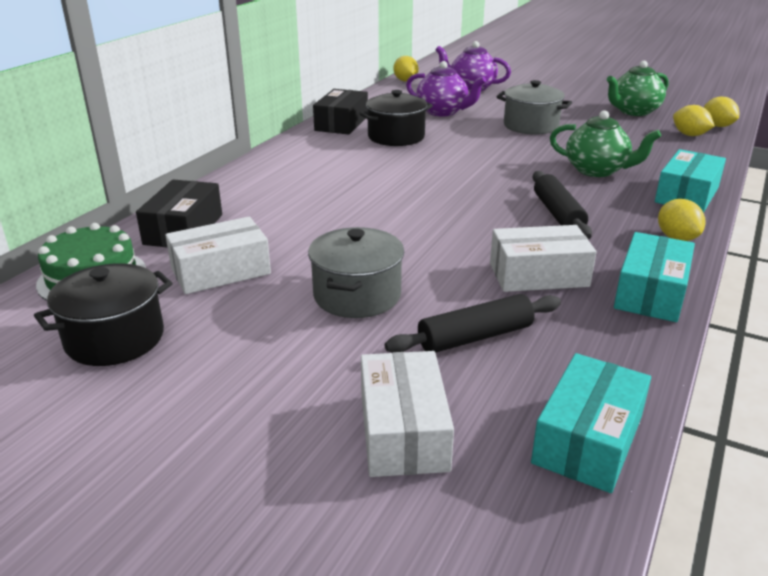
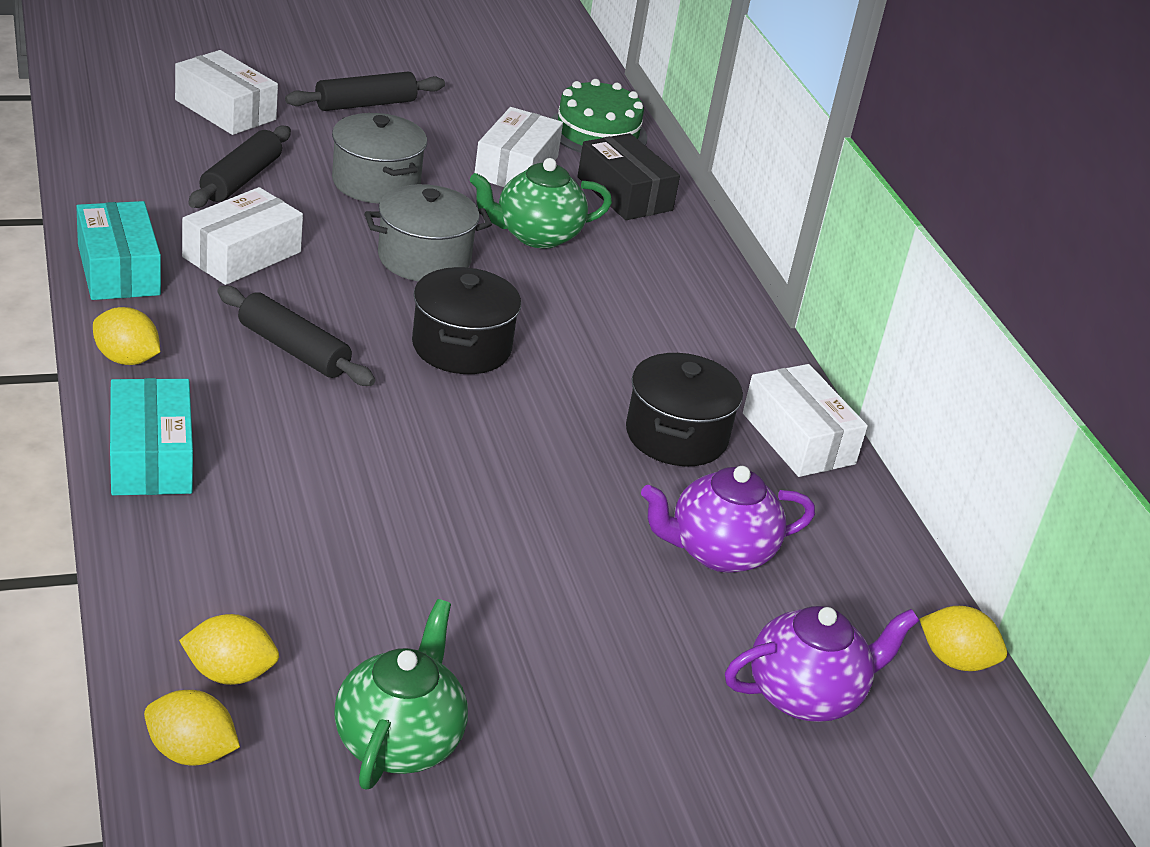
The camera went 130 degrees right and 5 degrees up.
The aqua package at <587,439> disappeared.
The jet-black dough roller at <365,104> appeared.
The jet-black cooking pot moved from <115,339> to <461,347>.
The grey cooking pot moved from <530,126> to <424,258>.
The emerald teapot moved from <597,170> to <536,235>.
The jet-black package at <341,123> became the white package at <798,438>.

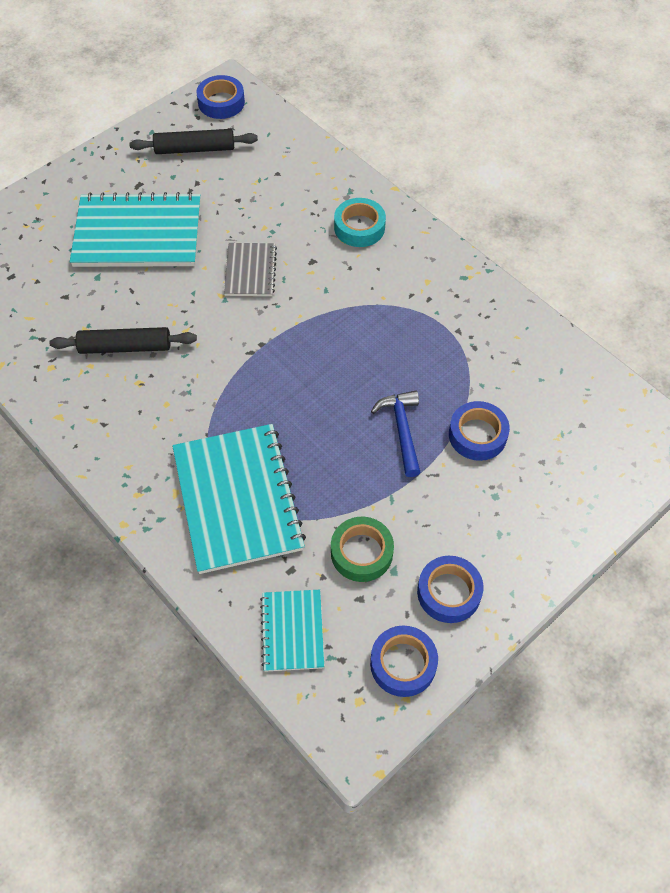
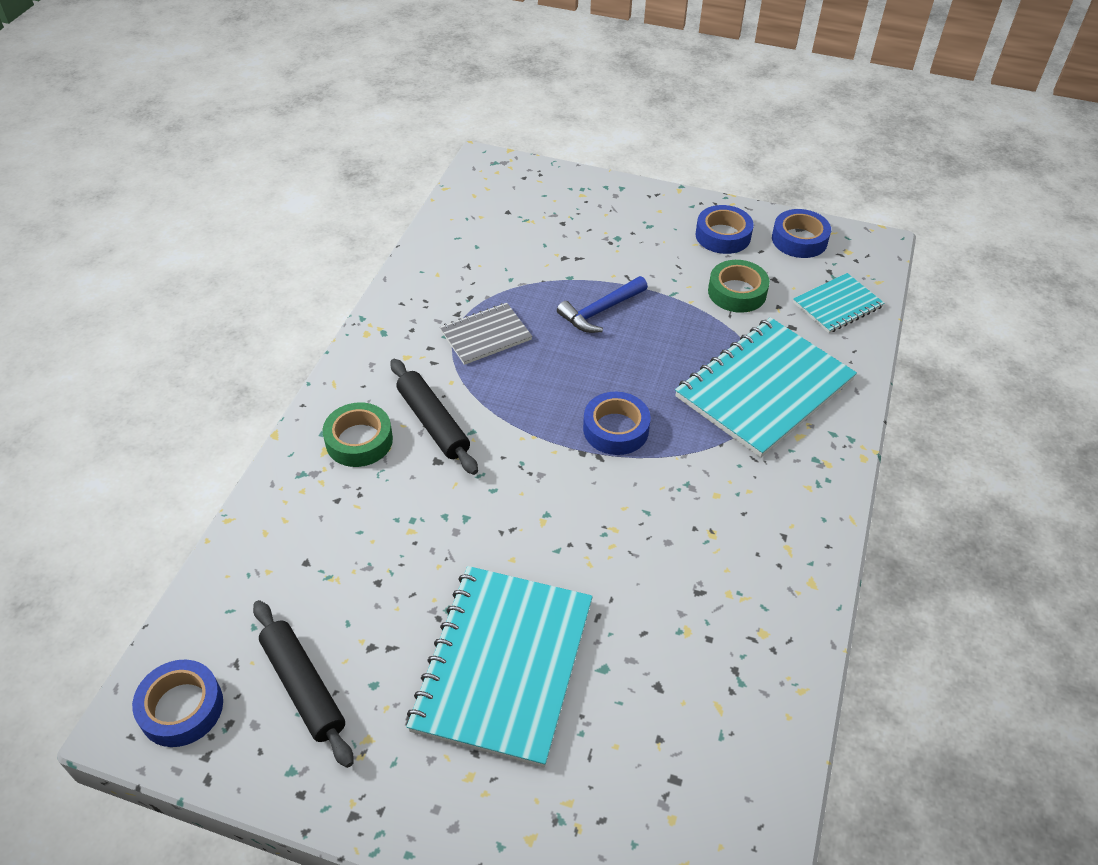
The camera went 120 degrees left and 10 degrees down.
The jet-black dough roller moved from <125,347> to <433,423>.
The grey notepad moved from <250,271> to <486,335>.
The royal blue sticky tape moved from <477,435> to <616,429>.
The aqua sticky tape at <359,227> became the emerald sticky tape at <359,440>.
The aqua notepad at <138,233> turned 45 degrees clockwise.

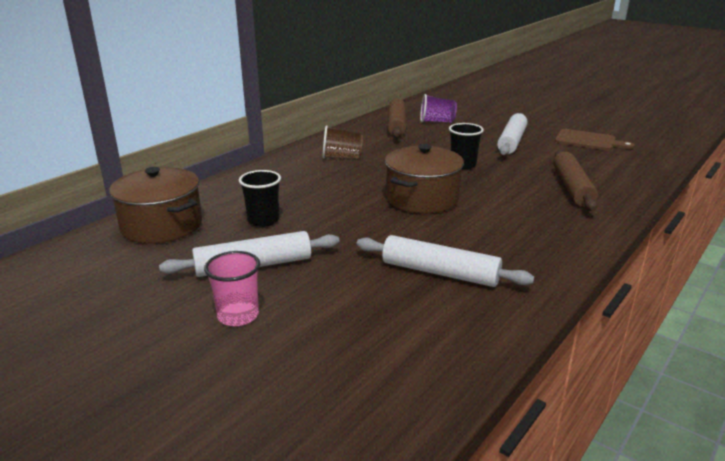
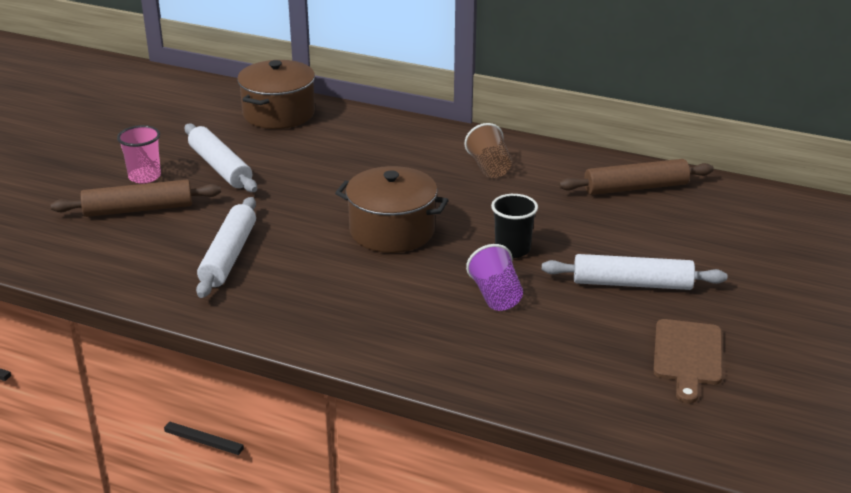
The camera went 75 degrees right and 5 degrees up.
The jet-black cup at <263,220> disappeared.
The royal purple cup moved from <436,121> to <495,296>.
The dark brown dough roller moved from <572,188> to <138,209>.

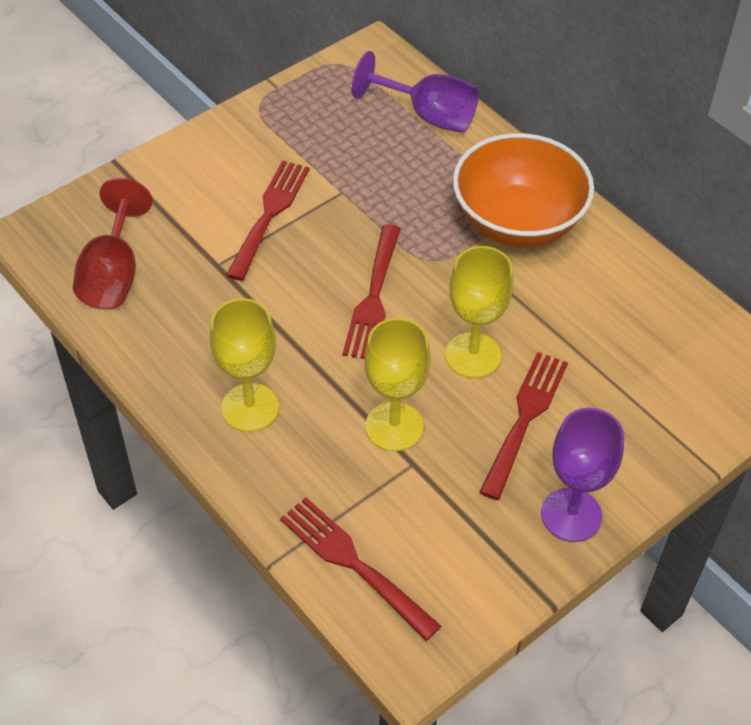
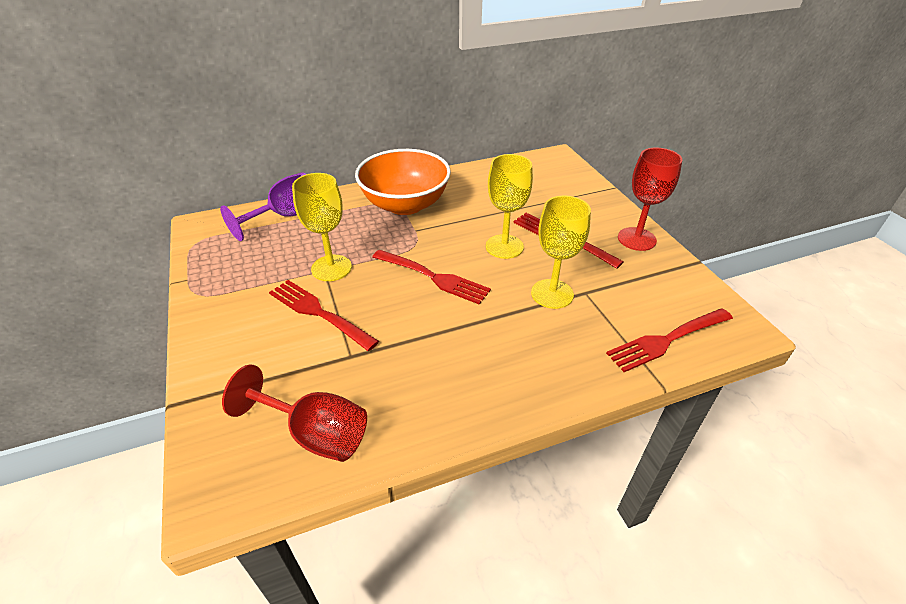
The camera went 70 degrees left and 10 degrees down.
The golden wine glass moved from <250,407> to <331,268>.
The royal purple wine glass at <571,515> became the scarlet wine glass at <636,239>.

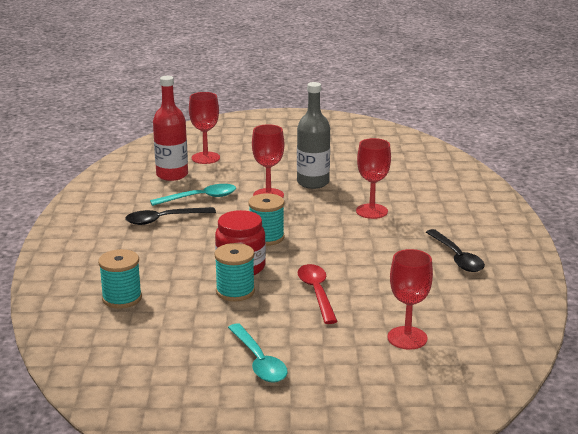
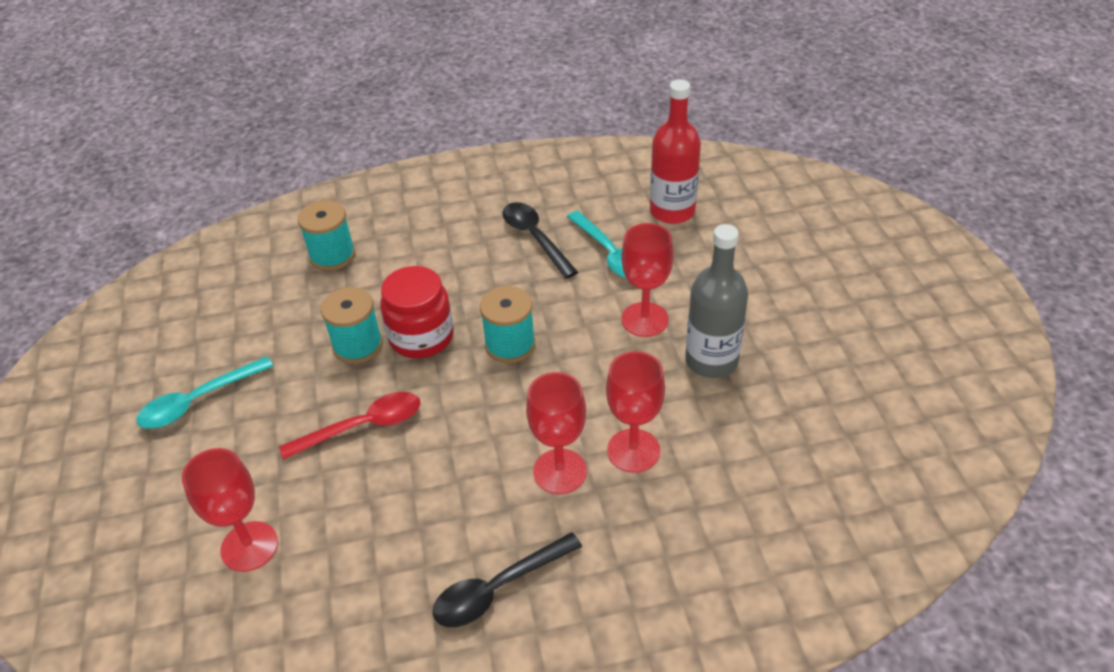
The camera went 80 degrees right and 20 degrees up.
The scarlet wine glass moved from <205,158> to <560,471>.

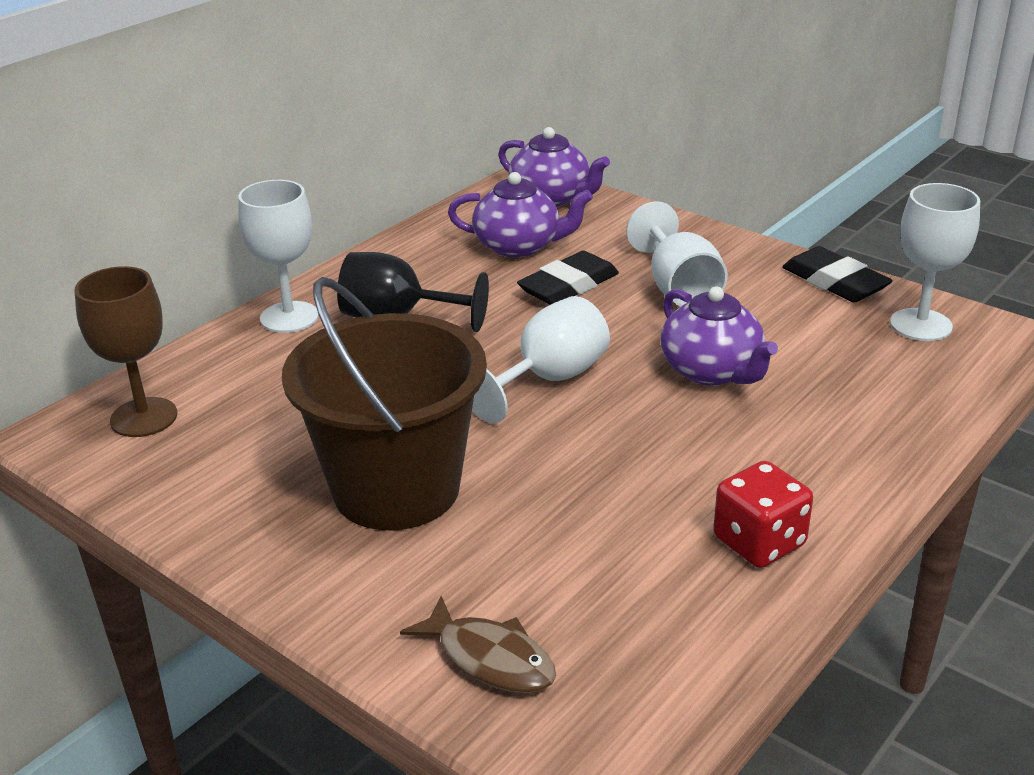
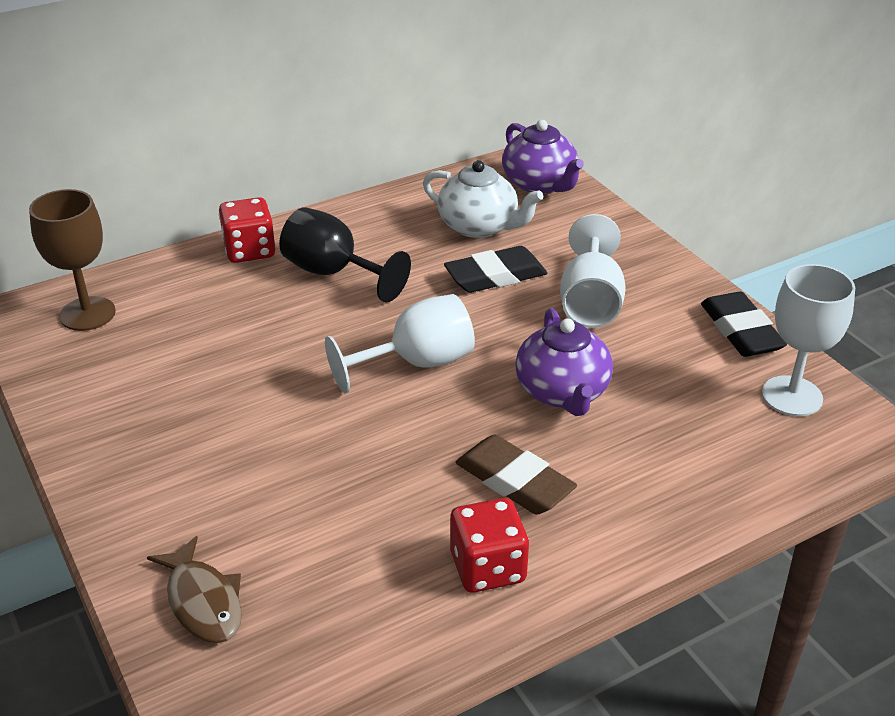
The camera went 20 degrees right and 5 degrees up.
The dark brown pail at <396,489> disappeared.
The dark brown eraser at <514,481> appeared.
The white wine glass at <289,317> was replaced by the scarlet die at <249,250>.
The royal purple teapot at <519,246> became the white teapot at <479,226>.

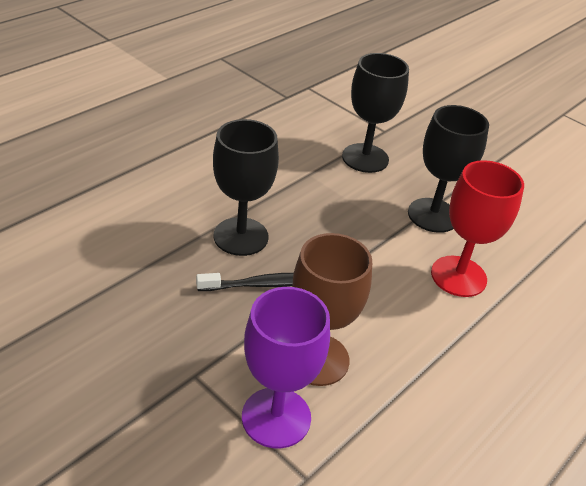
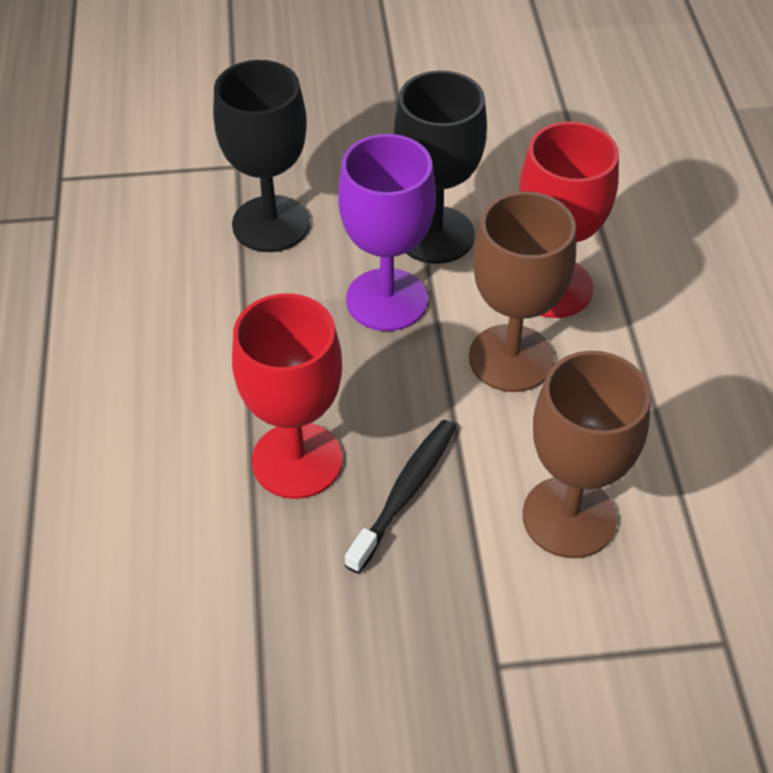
The camera went 45 degrees left and 10 degrees up.
The dark brown wine glass at <511,358> appeared.
The royal purple wine glass moved from <276,417> to <386,300>.
The jet-black wine glass at <241,236> became the scarlet wine glass at <297,460>.

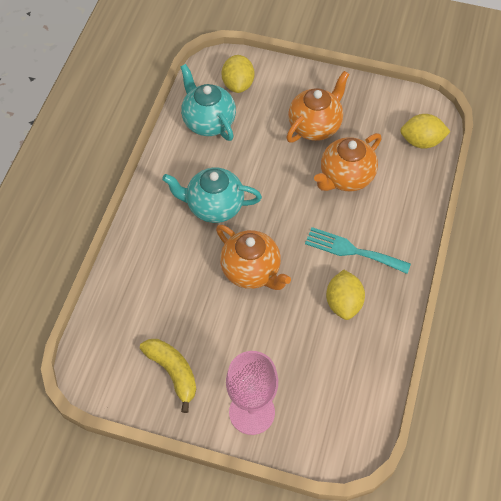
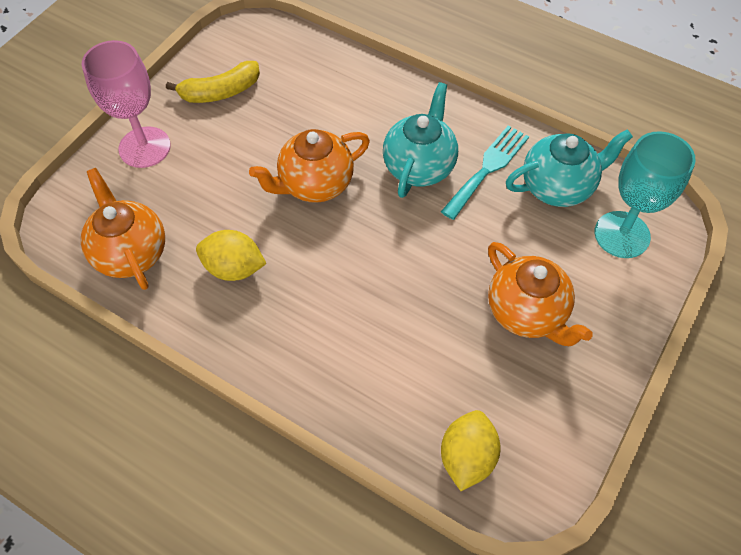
The camera went 105 degrees right and 0 degrees up.
The aqua table fork moved from <352,250> to <487,169>.
The bright orange teapot moved from <345,177> to <130,252>.
The golden citrus fruit at <238,84> was replaced by the aqua wine glass at <622,234>.

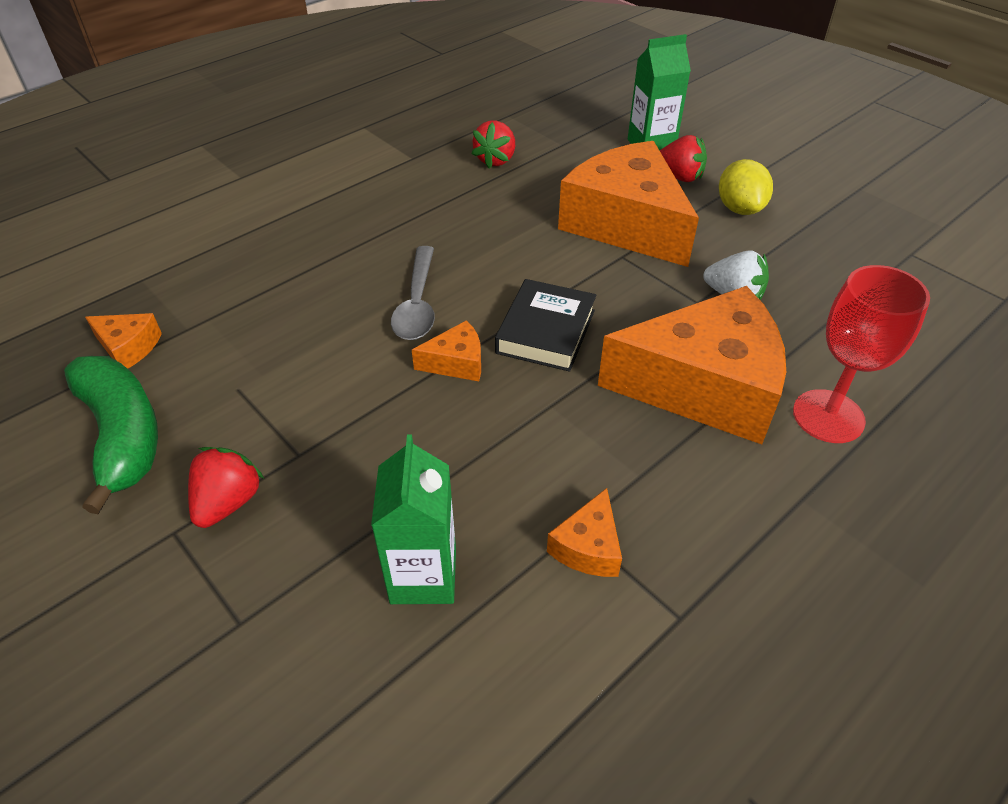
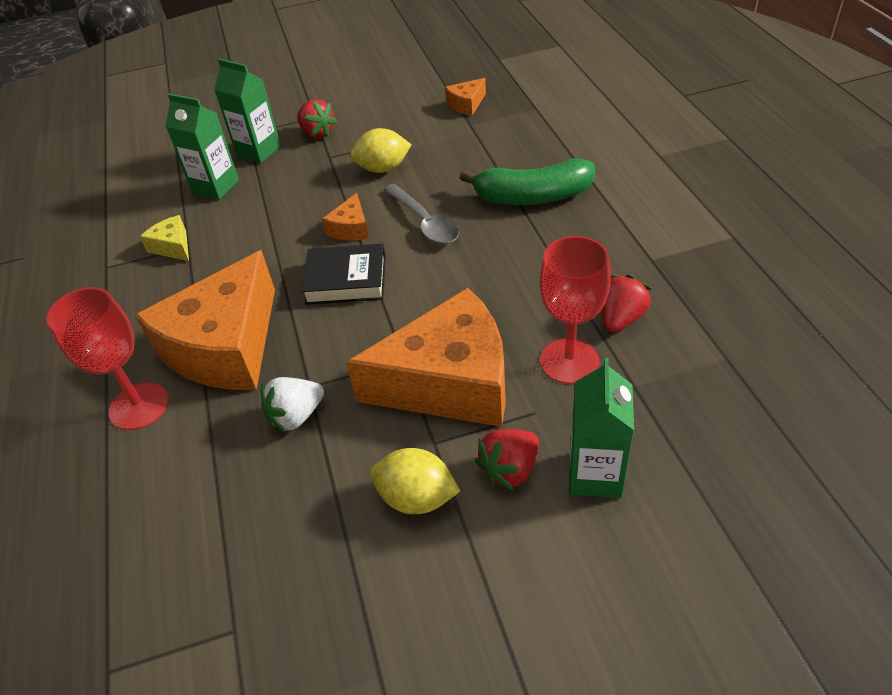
The camera went 120 degrees right and 0 degrees up.
The emerald carton at <258,151> appeared.
The golden citrus fruit at <383,168> appeared.
The scarlet wine glass at <569,361> appeared.
The emerald banana moved from <122,435> to <533,197>.
The bright orange cheese wedge at <588,547> became the golden cheese wedge at <173,247>.
The grey tablespoon at <417,304> turned 150 degrees counterclockwise.
The scarlet toy strawberry at <496,160> turned 75 degrees clockwise.
The jet-black hardback at <546,331> turned 45 degrees counterclockwise.

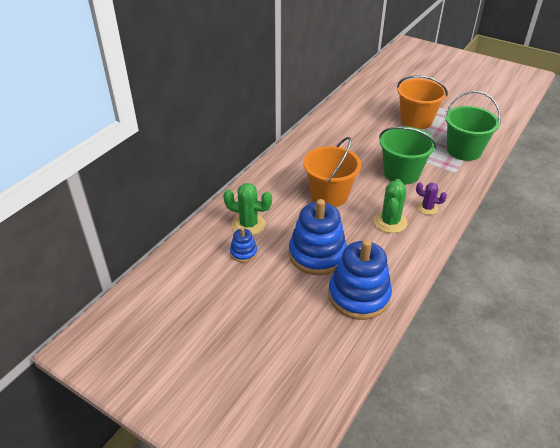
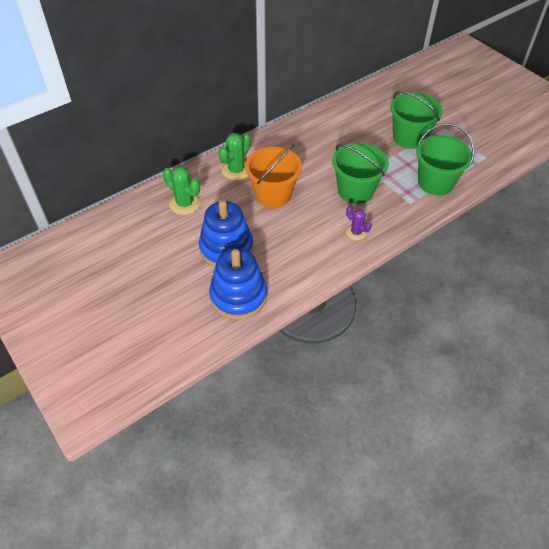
The camera went 20 degrees right and 10 degrees up.
The royal blue stacking toy at <243,253> disappeared.
The emerald cactus moved from <390,222> to <236,170>.
The bright orange pail at <416,120> became the emerald pail at <409,137>.

